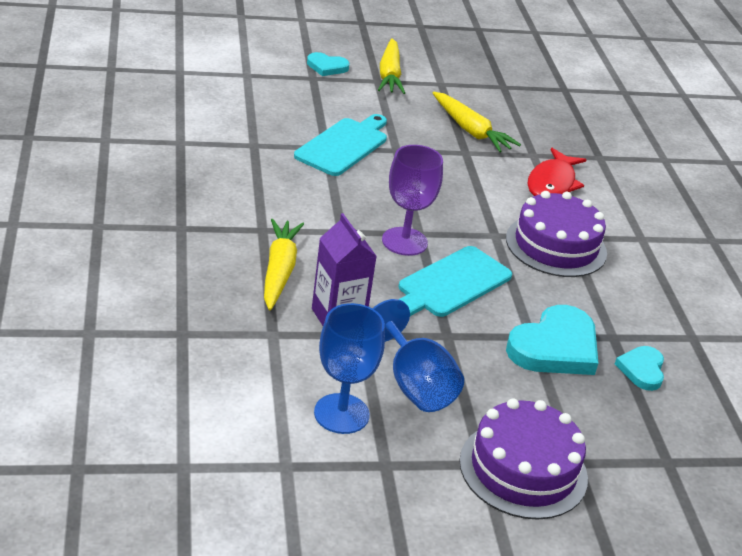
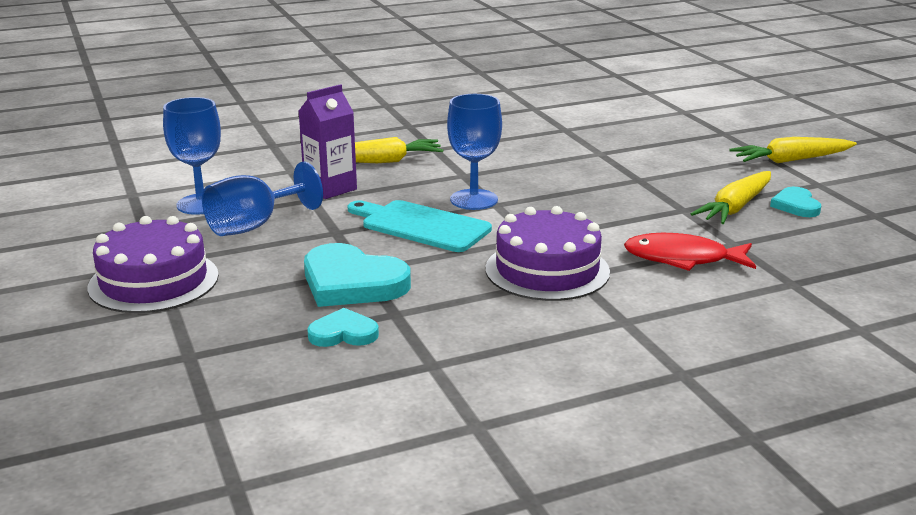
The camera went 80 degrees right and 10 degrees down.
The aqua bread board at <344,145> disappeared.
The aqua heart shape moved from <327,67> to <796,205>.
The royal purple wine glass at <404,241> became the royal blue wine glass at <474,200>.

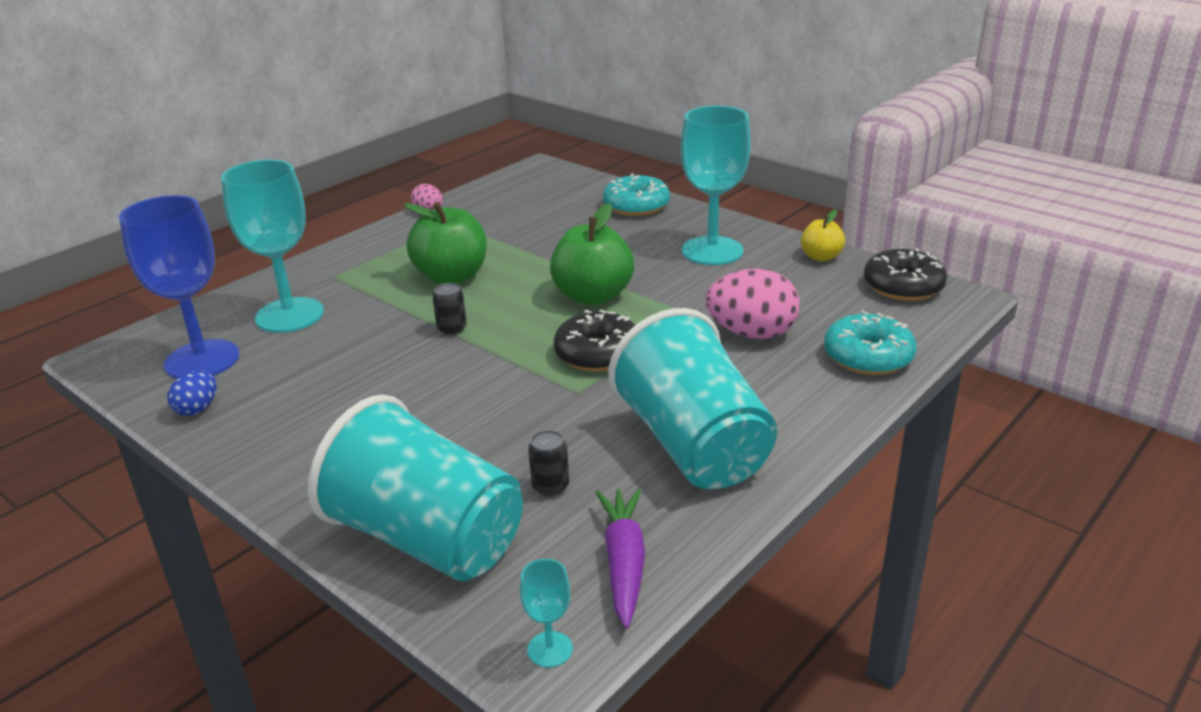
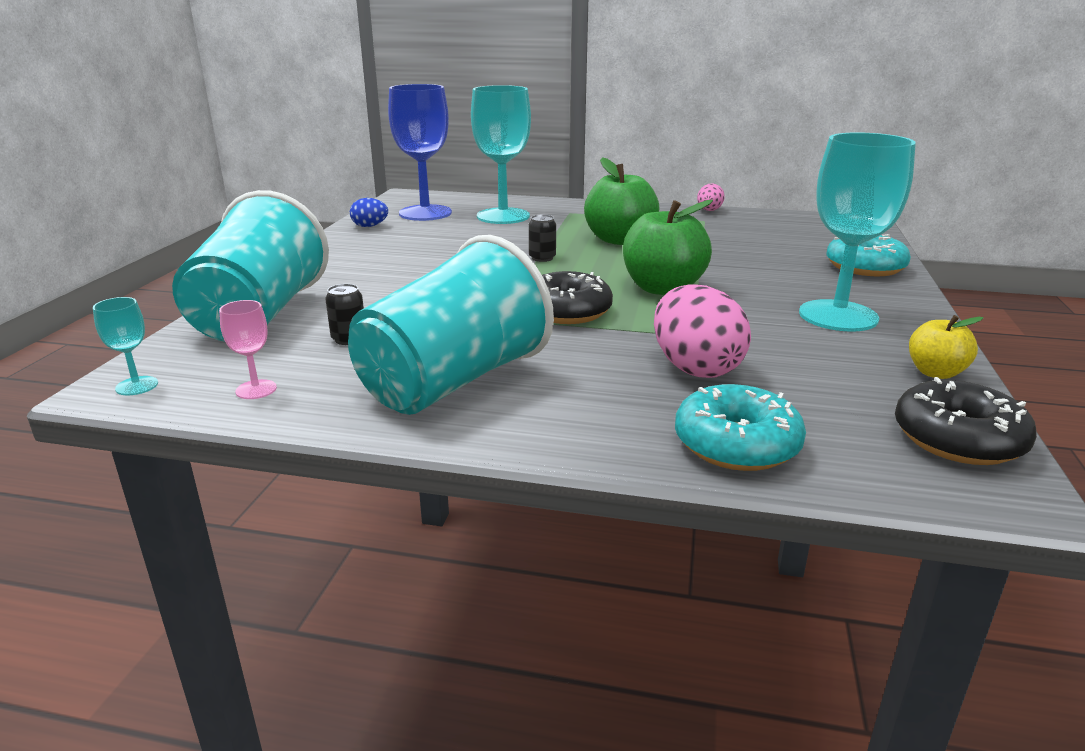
The camera went 60 degrees right and 5 degrees down.
The royal purple carrot at <624,562> was replaced by the pink wine glass at <256,389>.

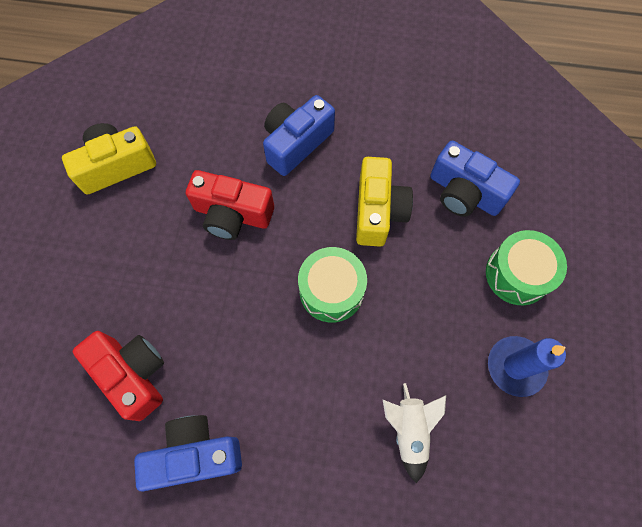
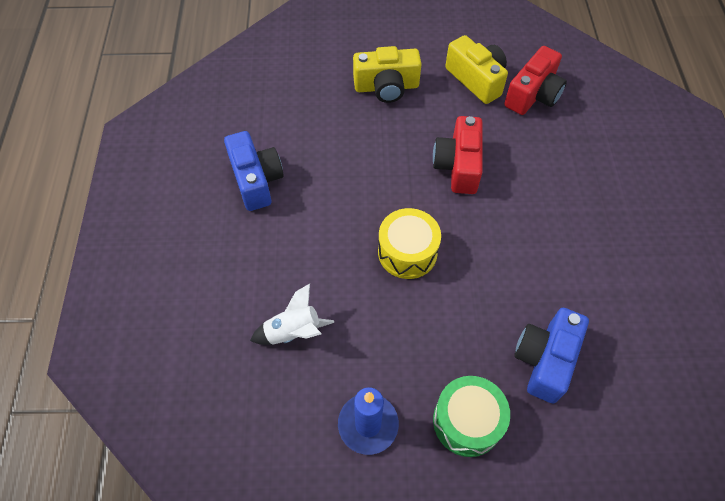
The camera went 80 degrees right and 10 degrees down.
The royal blue camera at <296,143> disappeared.
The scarlet camera moved from <133,374> to <533,95>.
The golden camera moved from <378,211> to <386,87>.
The emerald snare drum at <331,290> became the golden snare drum at <407,252>.

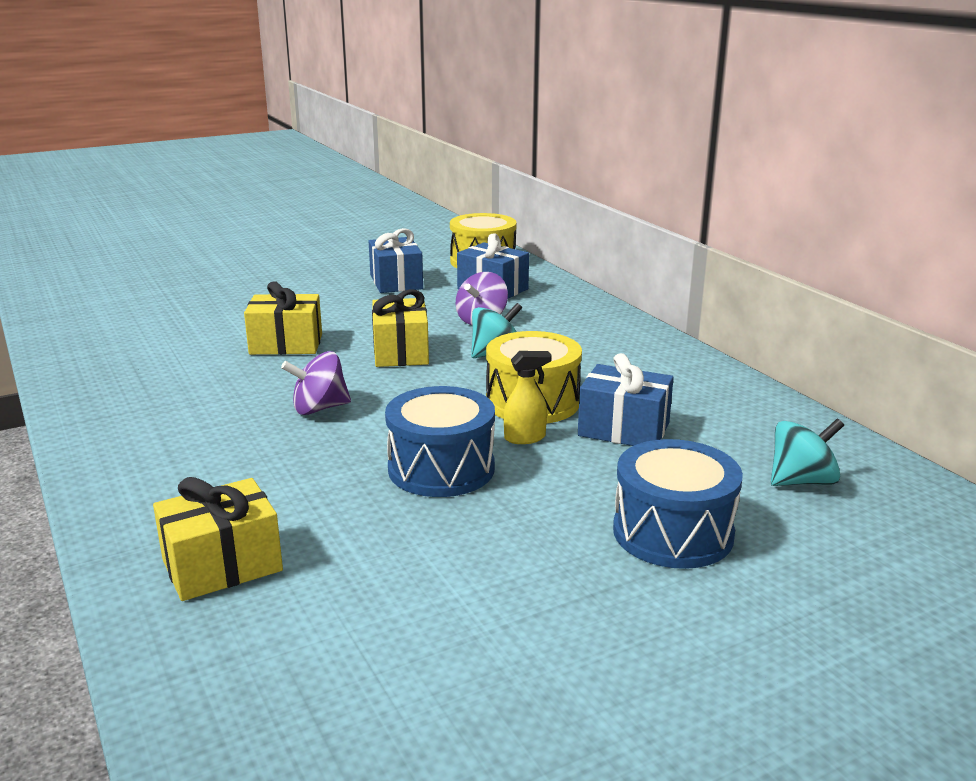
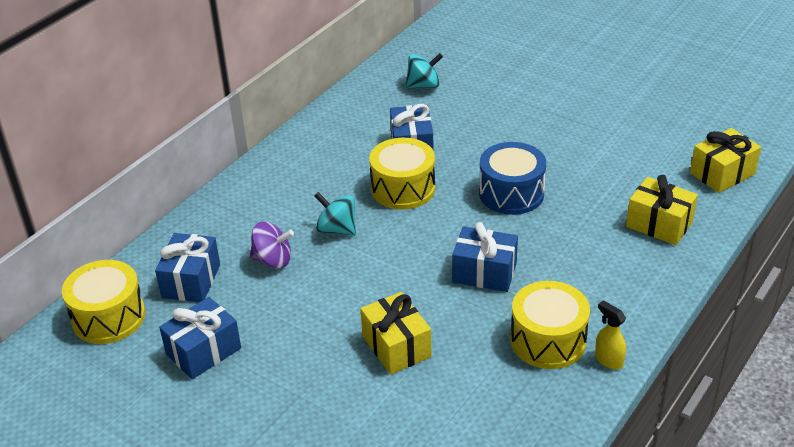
The camera went 115 degrees left and 15 degrees up.
The royal blue snare drum at <673,533> disappeared.
The golden snare drum at <548,340> appeared.
The golden present moved from <401,352> to <722,173>.
The golden spray bottle moved from <525,438> to <608,360>.
The royal purple toy top at <319,408> was replaced by the royal blue present at <484,272>.
The aqua toy top at <801,481> turned 120 degrees clockwise.

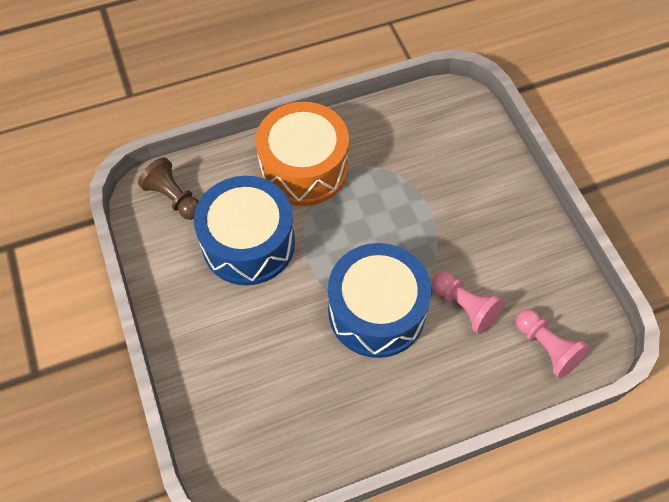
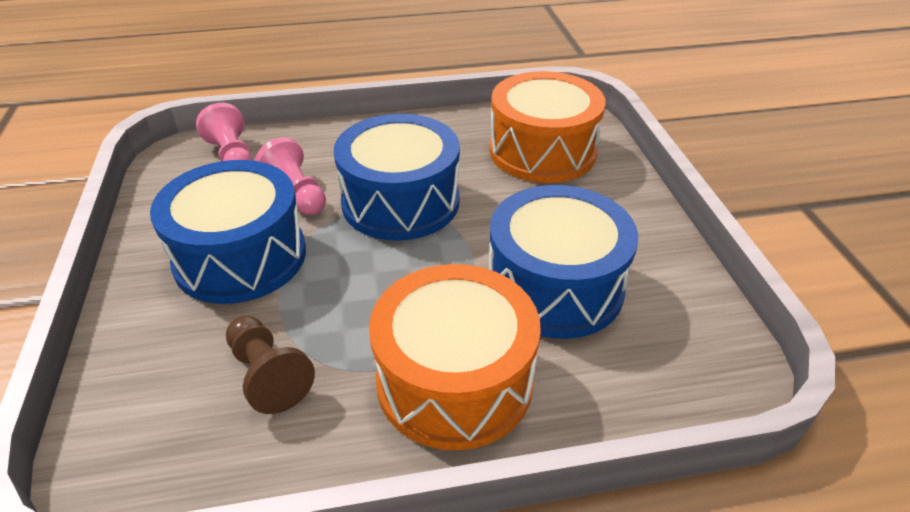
The camera went 170 degrees left and 20 degrees down.
The royal blue snare drum at <240,257> appeared.
The bright orange snare drum at <542,151> appeared.
The dark brown chess pawn moved from <174,198> to <268,375>.

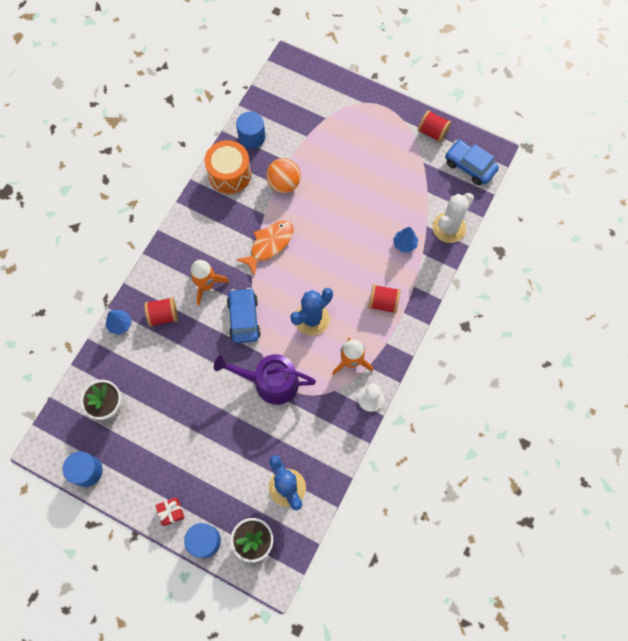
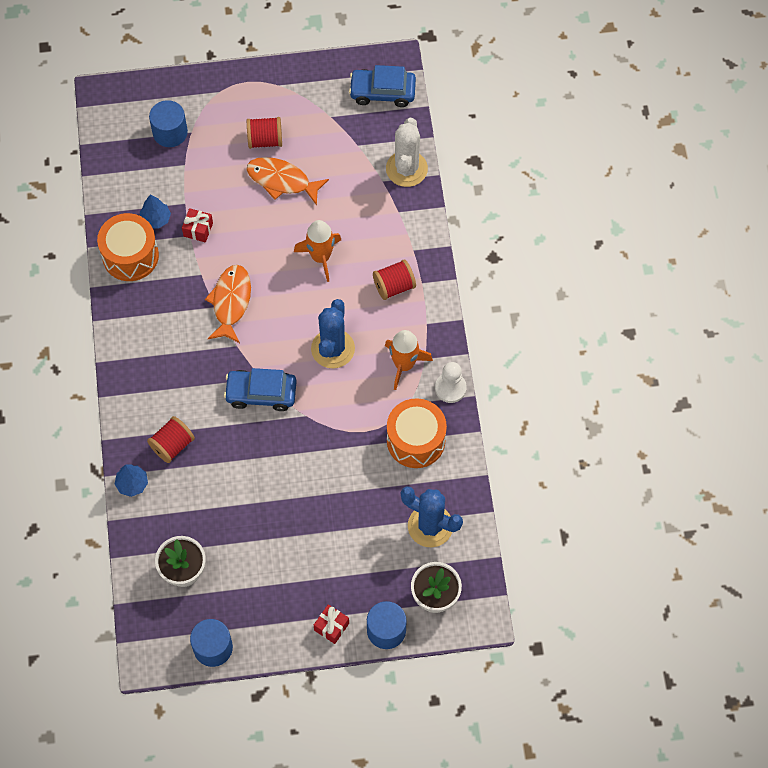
The camera went 35 degrees left and 5 degrees down.
The royal purple watering can at <270,382> disappeared.
The bright orange fish at <282,180> appeared.
The bright orange snare drum at <416,440> appeared.
The bright orange spaceship moved from <206,285> to <321,257>.
The royal blue solid cylinder moved from <252,137> to <170,132>.
The royal blue tree moved from <404,244> to <156,219>.
The scarlet spool moved from <432,132> to <265,140>.
The bright orange play ball at <284,184> was replaced by the scarlet present at <198,229>.
The royal blue toy car at <244,318> turned 45 degrees counterclockwise.

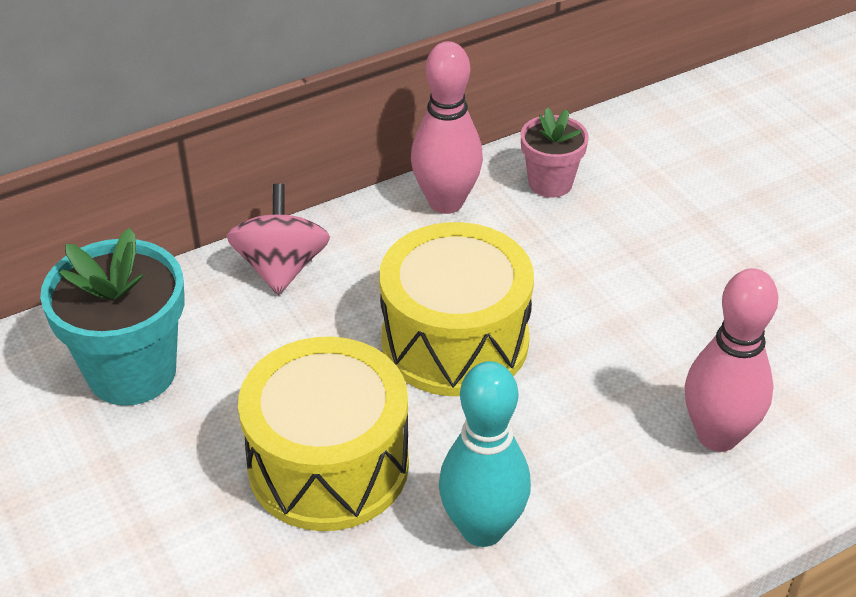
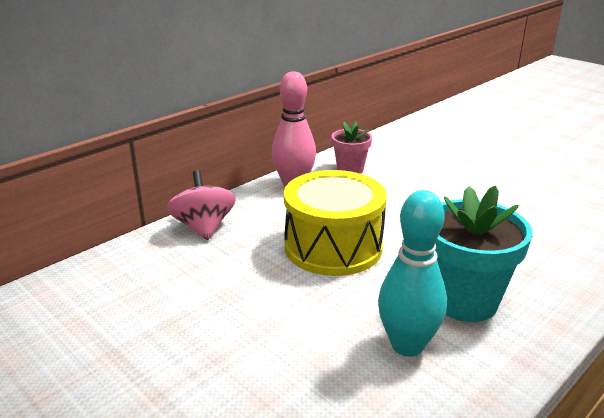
The camera went 15 degrees left and 15 degrees down.
The golden snare drum at <328,464> disappeared.
The pink bowling pin at <717,436> disappeared.
The aqua flower pot moved from <132,372> to <464,300>.

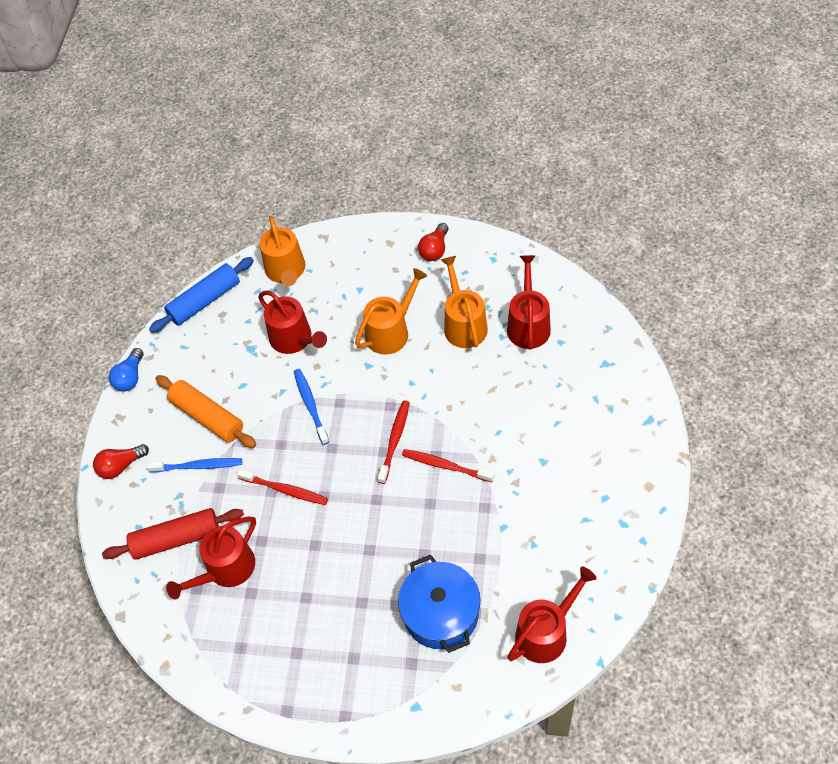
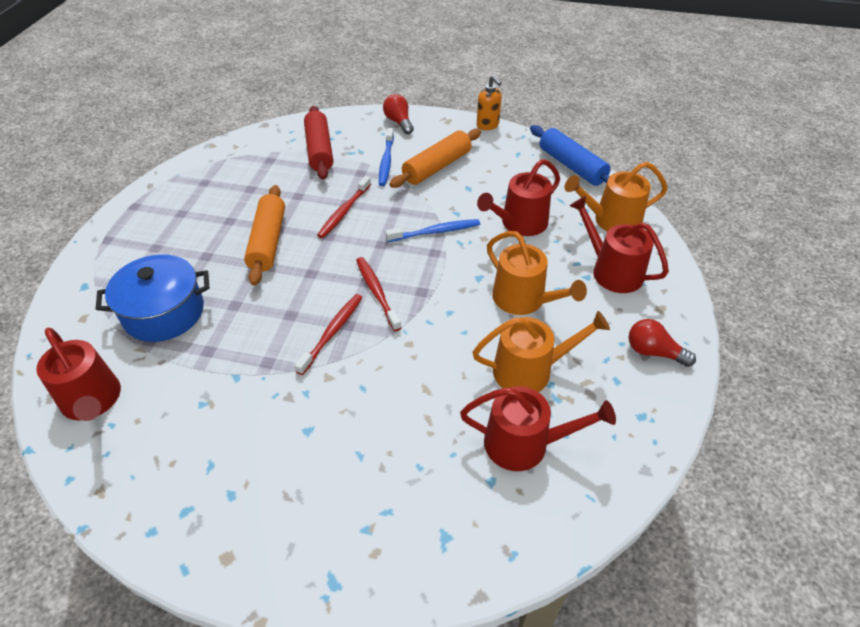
The camera went 90 degrees right and 10 degrees down.
The bright orange dough roller at <268,242> appeared.
The scarlet watering can moved from <226,569> to <612,271>.
The royal blue light bulb at <130,377> was replaced by the bright orange pump bottle at <488,125>.
The scarlet toothbrush at <395,440> turned 135 degrees counterclockwise.

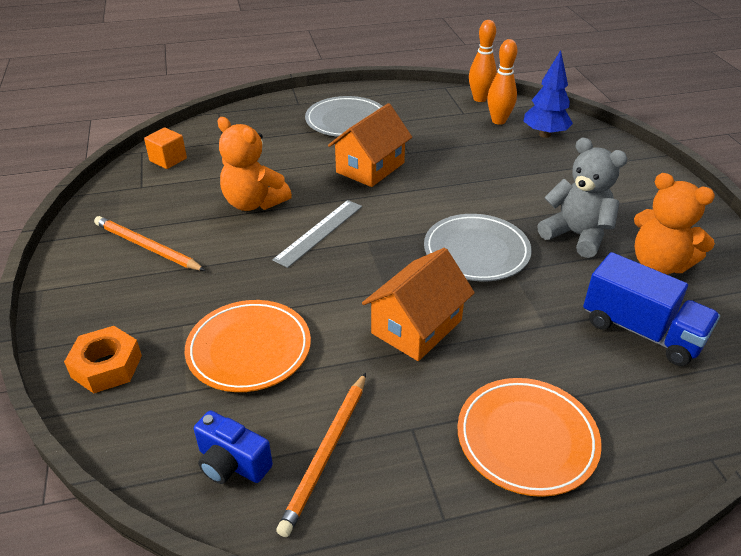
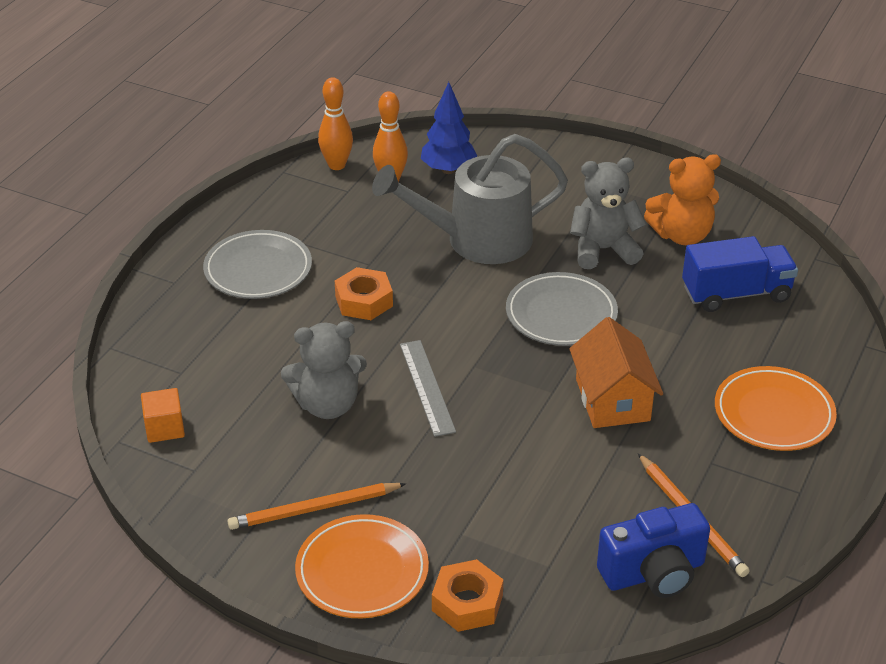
The camera went 50 degrees left and 0 degrees up.
The grey watering can at <476,240> appeared.
The bright orange plate moved from <249,349> to <362,571>.
The bright orange house at <370,167> was replaced by the bright orange hexagon nut at <364,301>.
The bright orange teddy bear at <254,203> became the grey teddy bear at <327,405>.
The royal blue camera at <232,463> changed to 1.52 times the size.

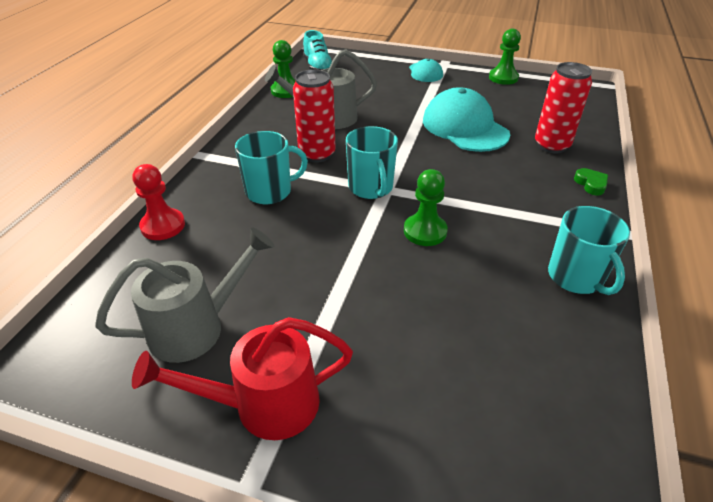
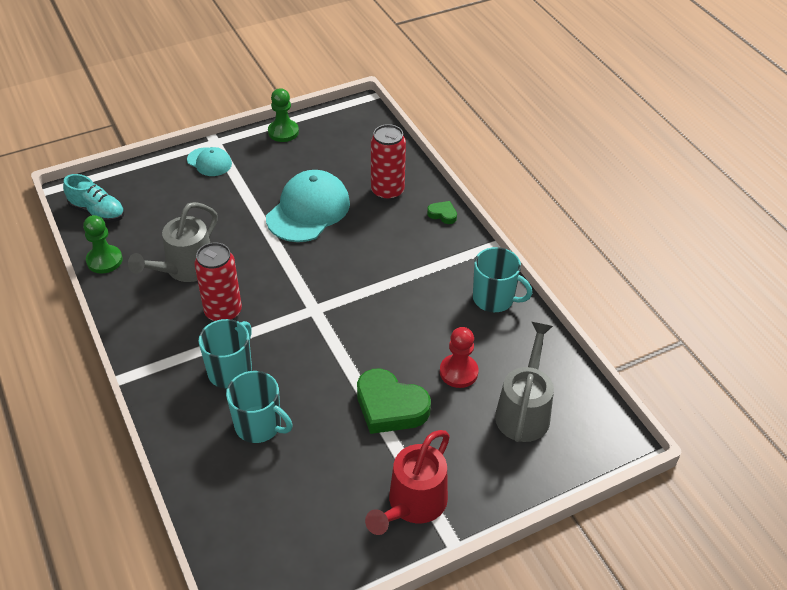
The camera went 45 degrees left and 5 degrees up.
The emerald chess pawn at <425,231> disappeared.
The emerald heart shape at <390,406> appeared.
The grey watering can moved from <197,327> to <524,410>.
The scarlet chess pawn moved from <163,226> to <458,372>.
The aqua coffee mug moved from <371,188> to <259,425>.
The aqua cap at <464,127> turned 105 degrees clockwise.

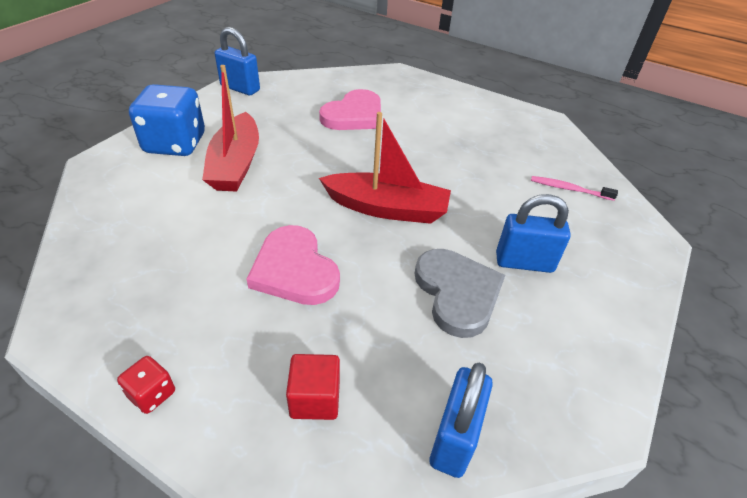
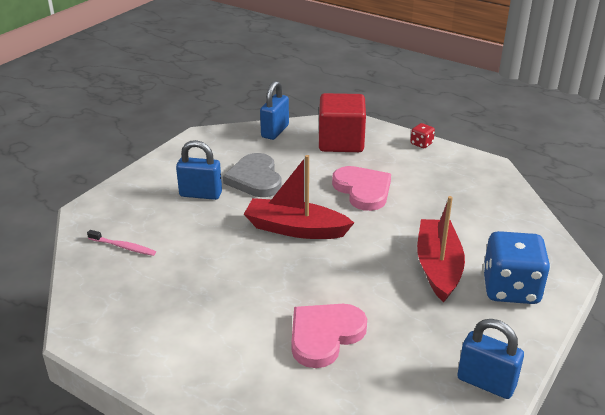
The camera went 175 degrees left and 10 degrees down.
The scarlet block at <315,398> changed to 1.90 times the size.

